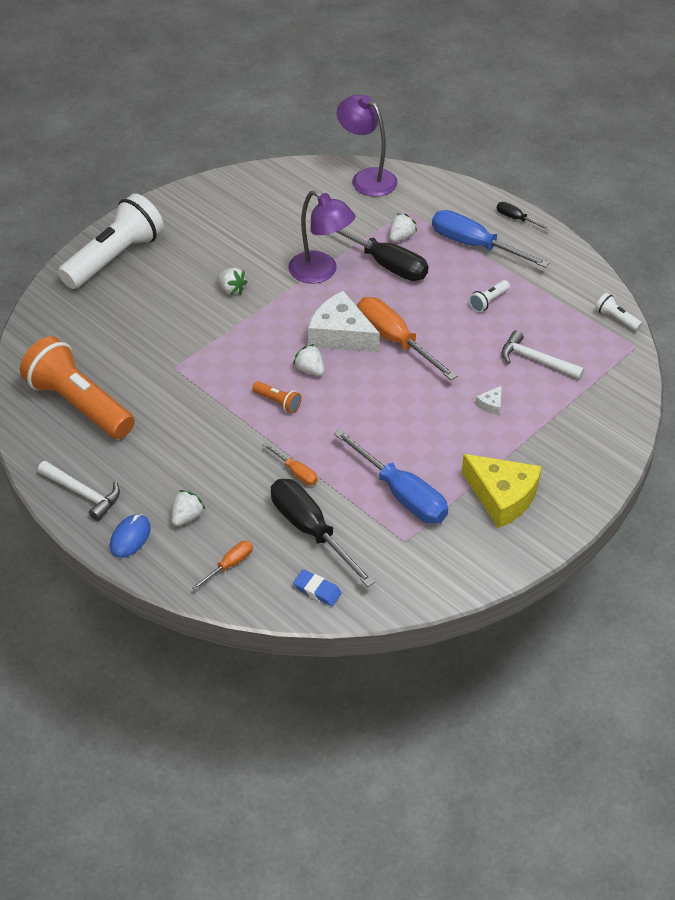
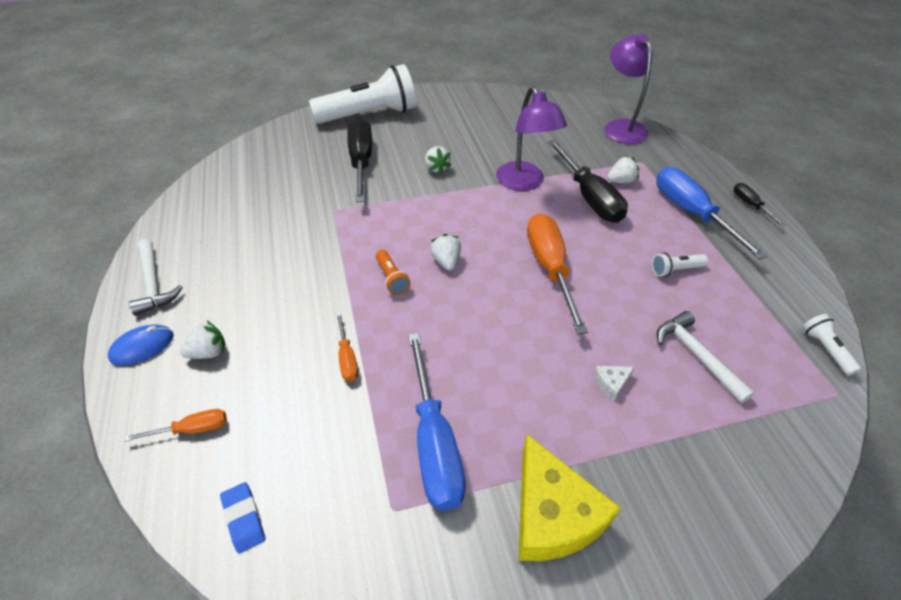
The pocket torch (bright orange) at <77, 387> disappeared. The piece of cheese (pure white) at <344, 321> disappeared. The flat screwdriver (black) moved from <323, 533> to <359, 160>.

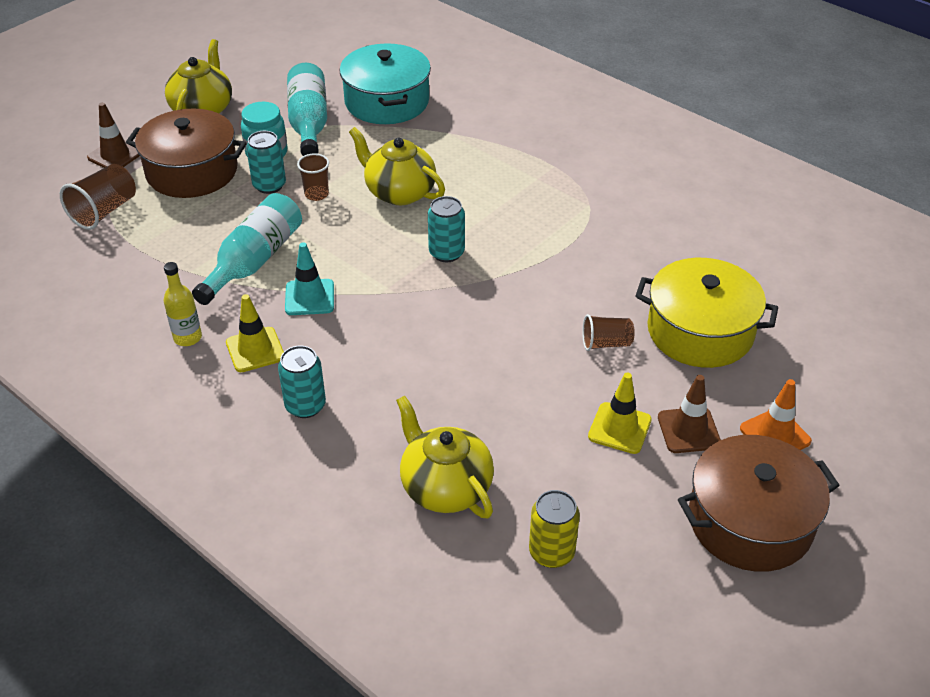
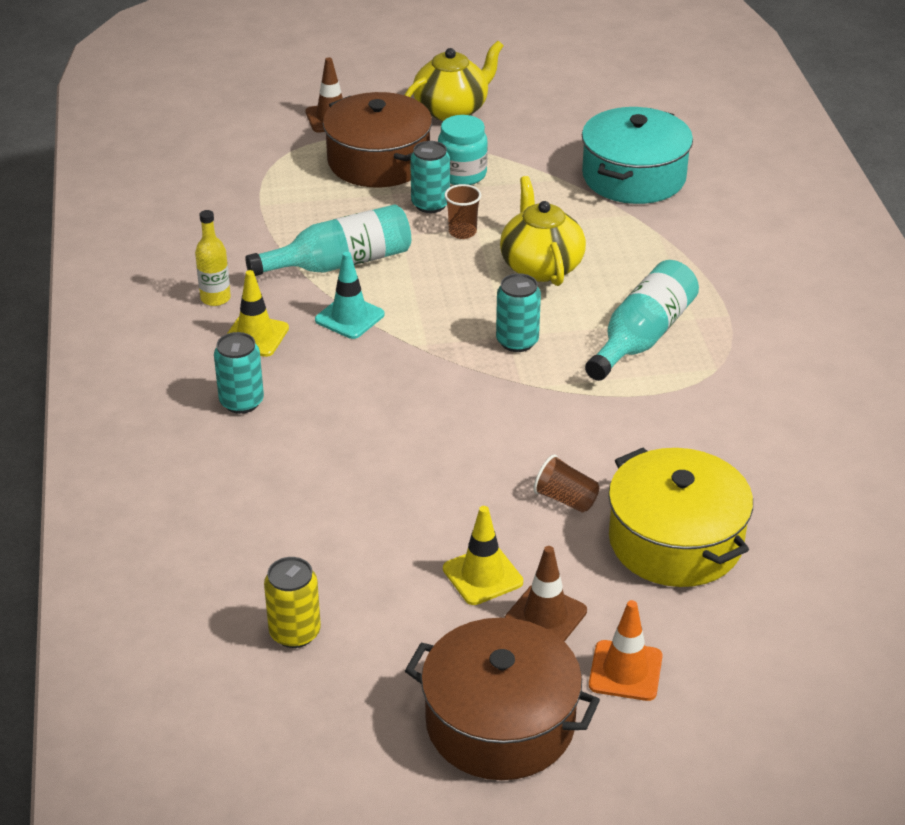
The beaker (dark brown) at <98, 197> disappeared. The teapot (golden) at <445, 456> disappeared. The drink bottle (aqua) moved from <307, 109> to <642, 320>.

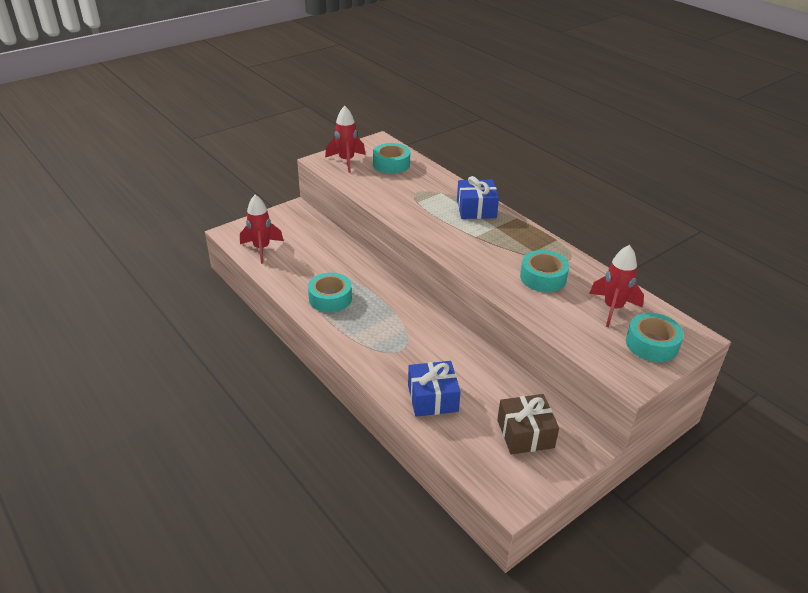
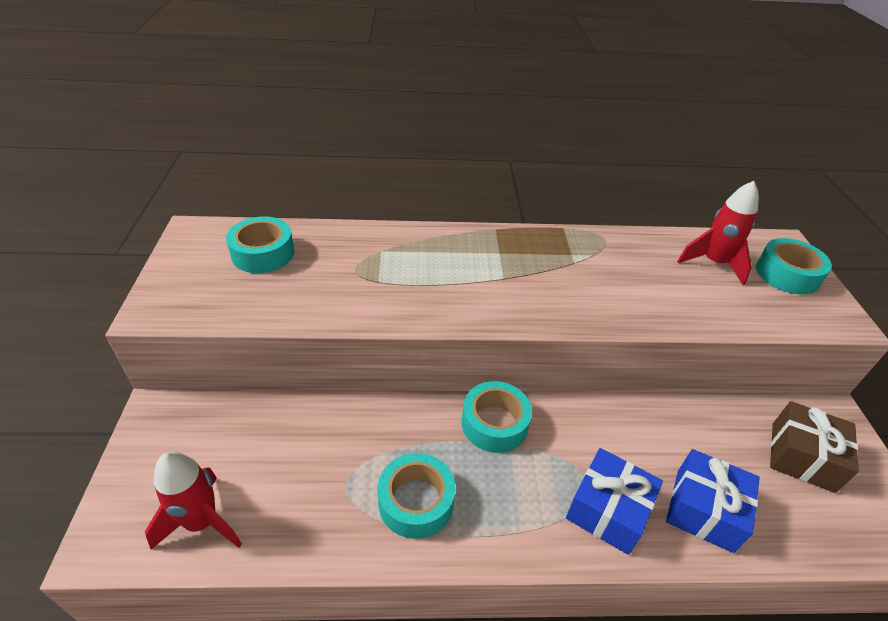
The toy rocket (red) at <345, 139> disappeared. The wrapped gift (blue) moved from <478, 197> to <614, 501>. The tape (aqua) moved from <544, 271> to <497, 417>.

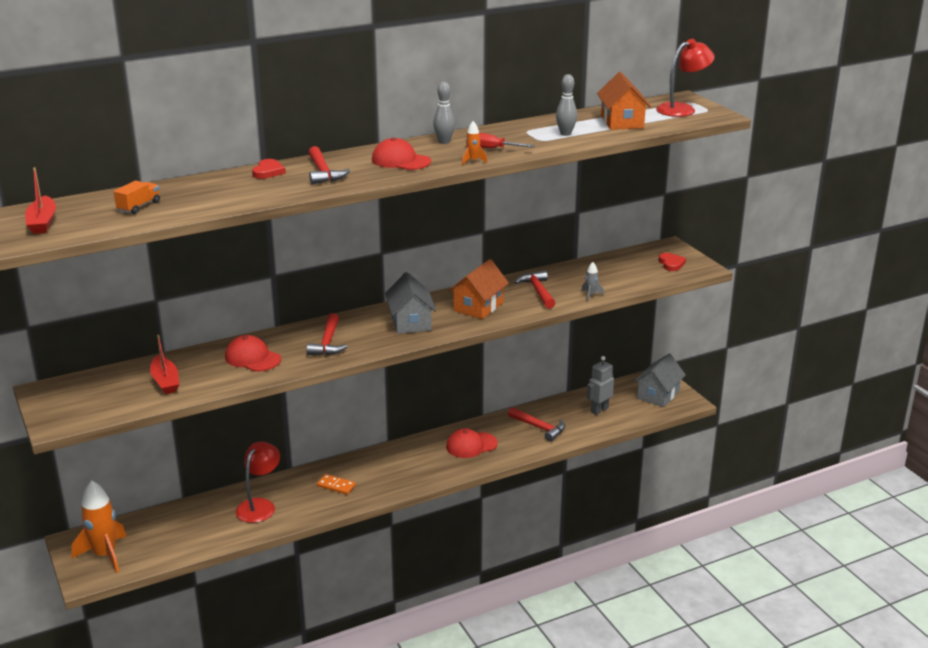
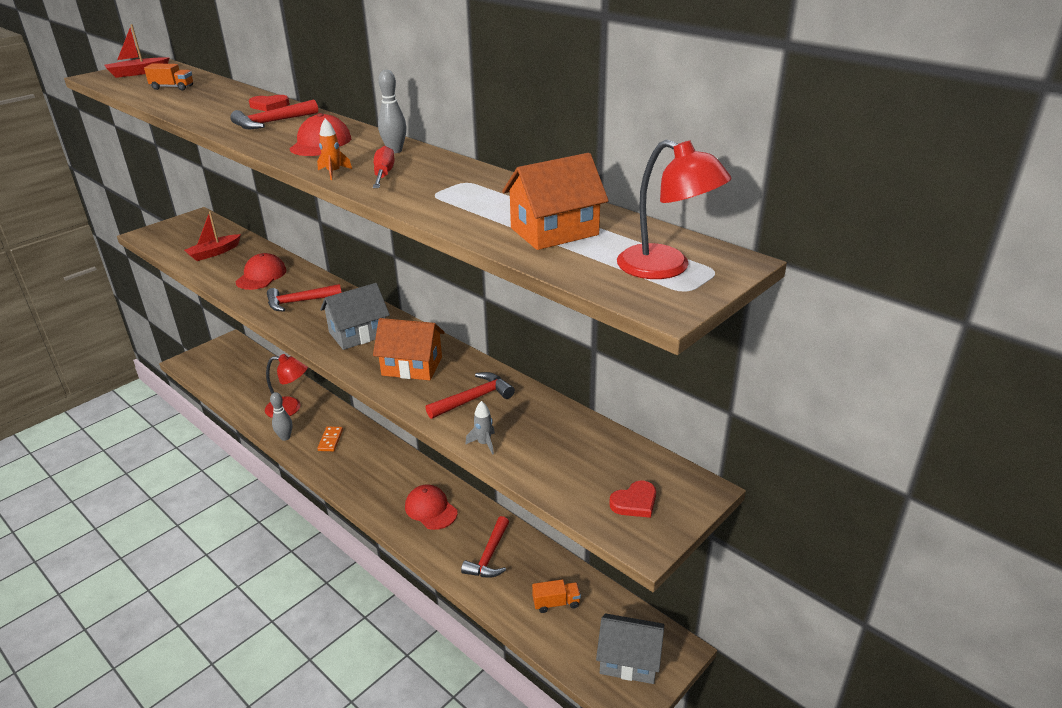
The toy rocket (bright orange) at <99, 526> disappeared. The skittle (ash-grey) moved from <566, 105> to <281, 416>. The toy robot (ash-grey) at <600, 385> was replaced by the truck (bright orange) at <556, 596>.

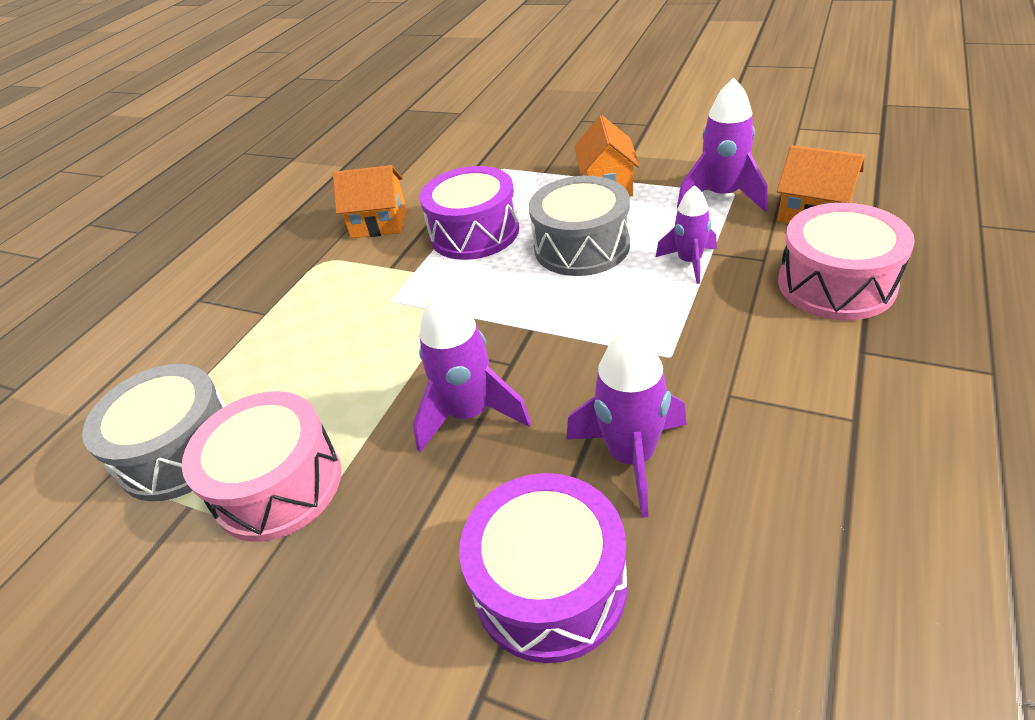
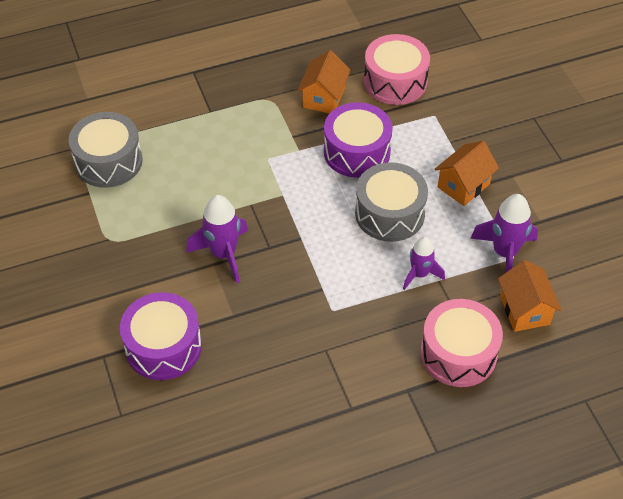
The toy rocket (purple) at <626, 423> disappeared. The snare drum (pink) moved from <261, 466> to <397, 69>. The toy house (bright orange) at <370, 201> turned 60 degrees clockwise.

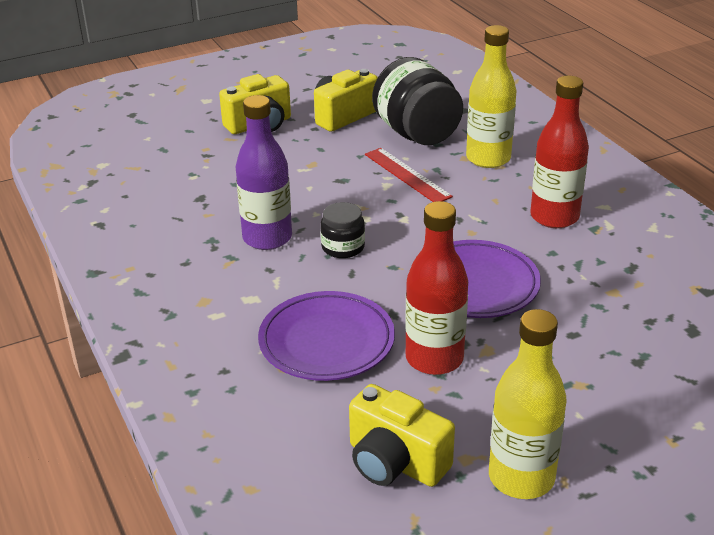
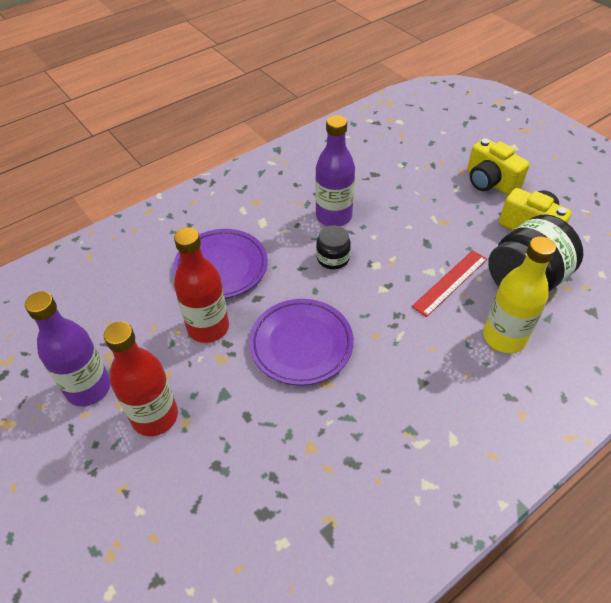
The camera (golden) at <402, 435> disappeared. The drink bottle (red) moved from <559, 152> to <141, 379>. The drink bottle (golden) at <528, 404> became the drink bottle (purple) at <67, 348>.

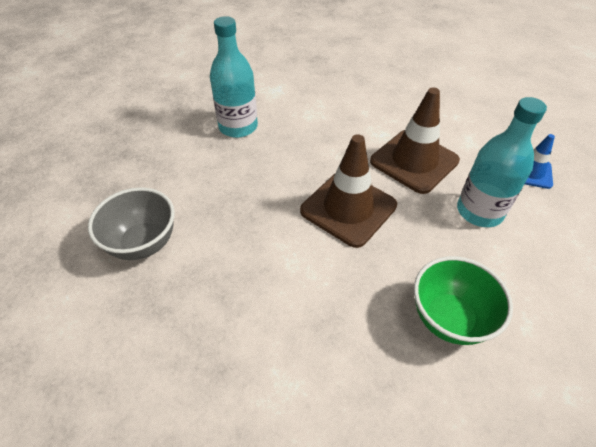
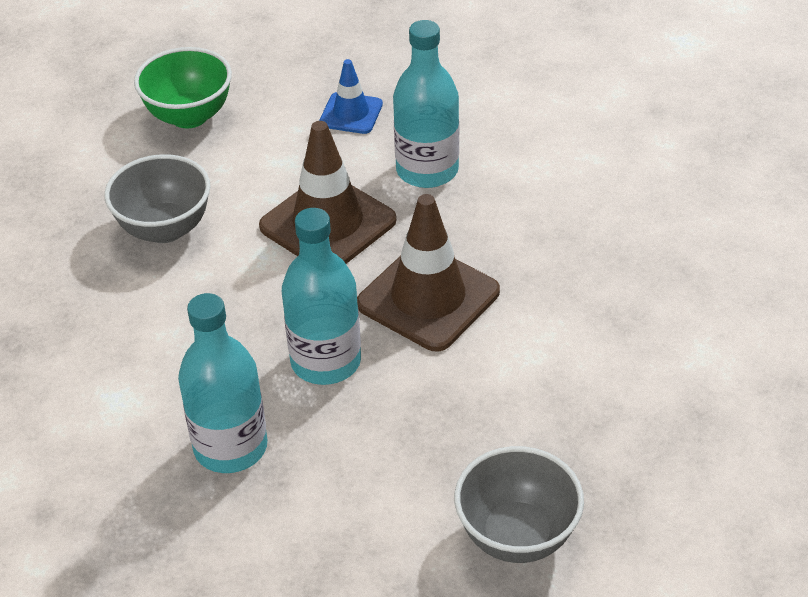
The deep dish (ash-grey) at <157, 198> appeared. The drink bottle (aqua) at <321, 296> appeared. The deep dish (green) moved from <463, 300> to <183, 87>.

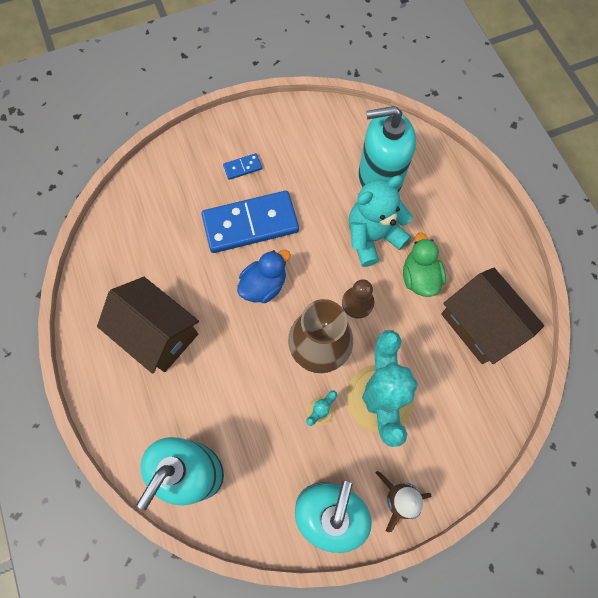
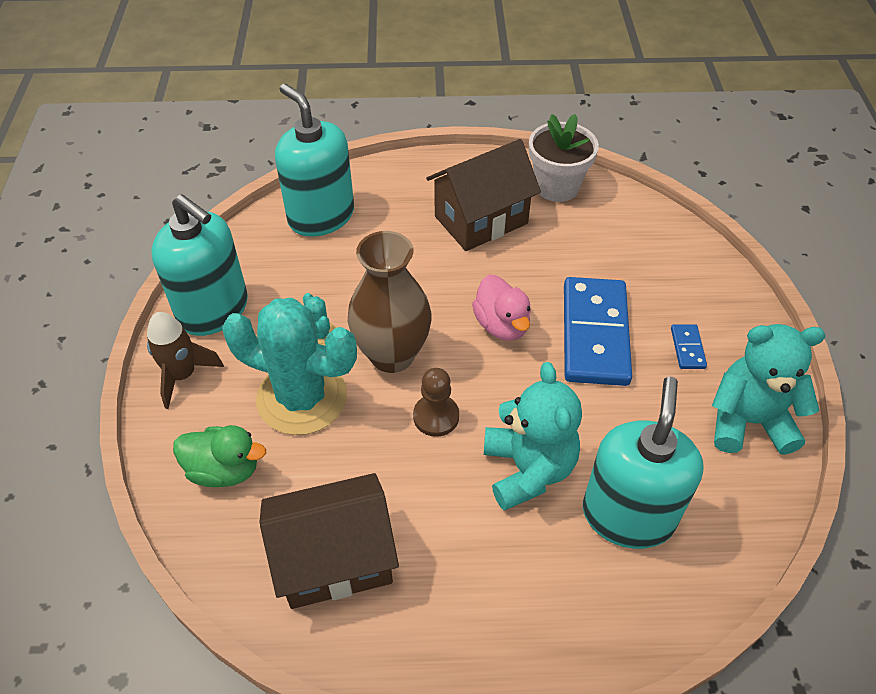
The potted plant (pure white) at <564, 158> appeared. The stuffed bear (aqua) at <768, 389> appeared. The duck (green) moved from <424, 264> to <219, 456>. The duck (blue) at <264, 276> became the duck (pink) at <501, 308>.

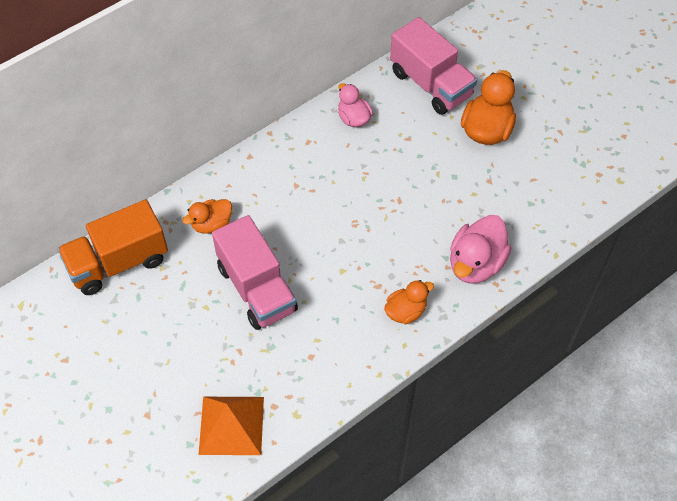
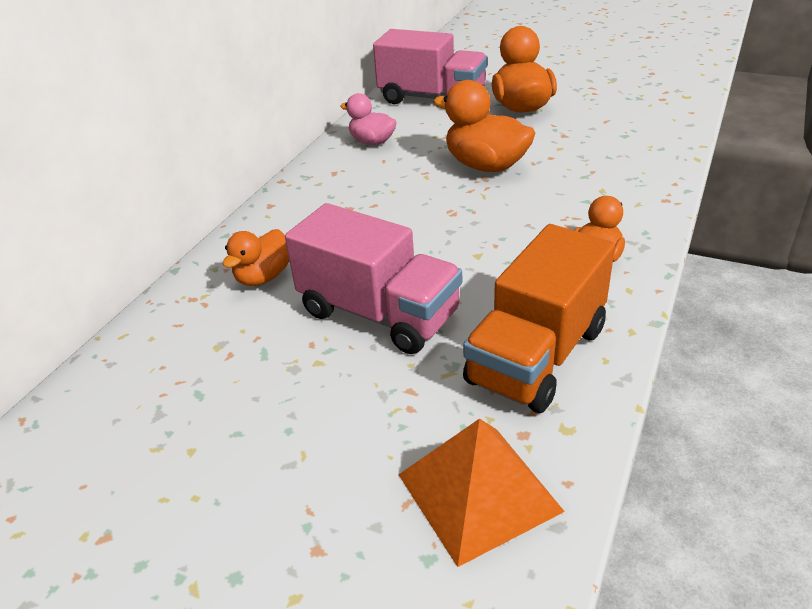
The duck (pink) at <481, 249> disappeared. The duck (bright orange) at <484, 126> appeared. The truck (bright orange) moved from <112, 247> to <539, 318>.

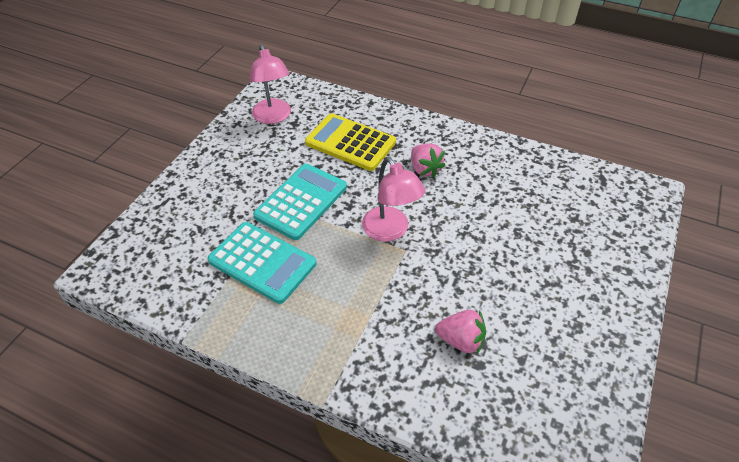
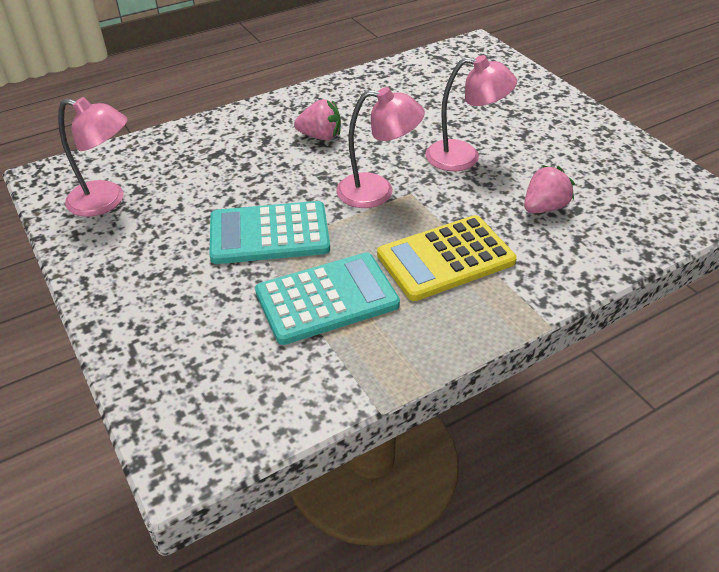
The reading lamp (pink) at <471, 113> appeared. The calculator (golden) moved from <350, 142> to <447, 258>. The calculator (aqua) at <300, 202> turned 75 degrees counterclockwise.

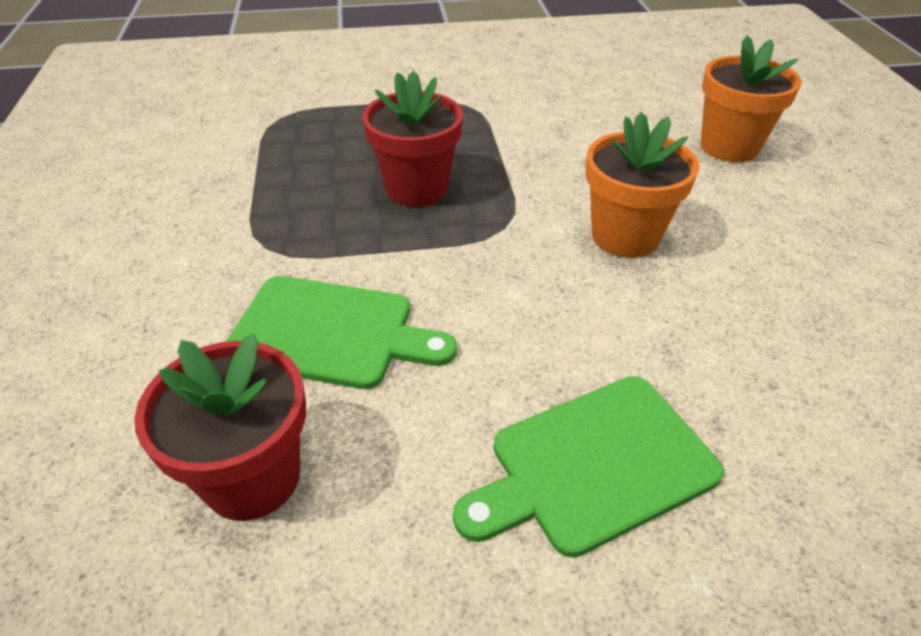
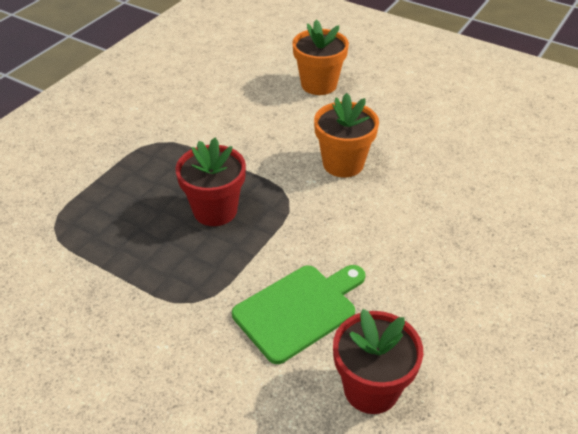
The bread board (green) at <588, 467> disappeared.

